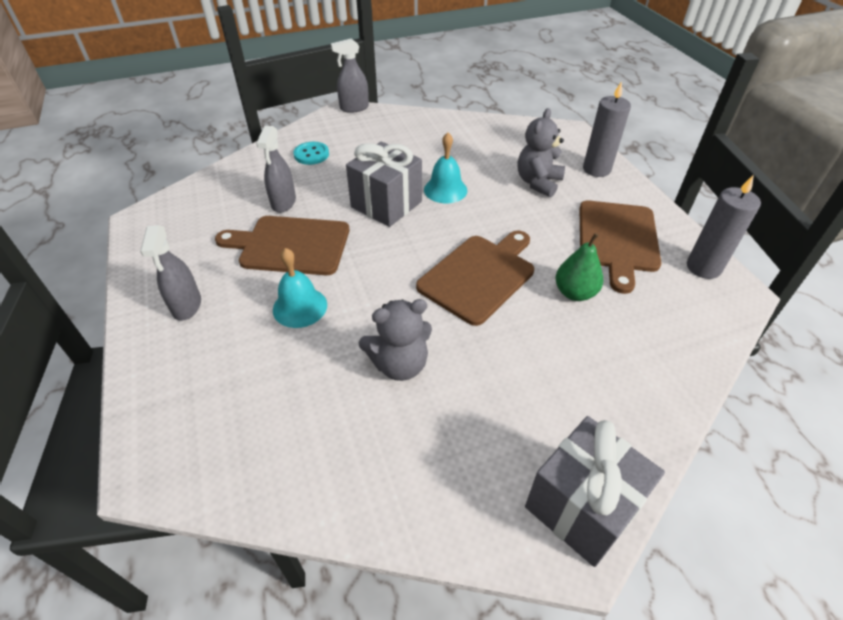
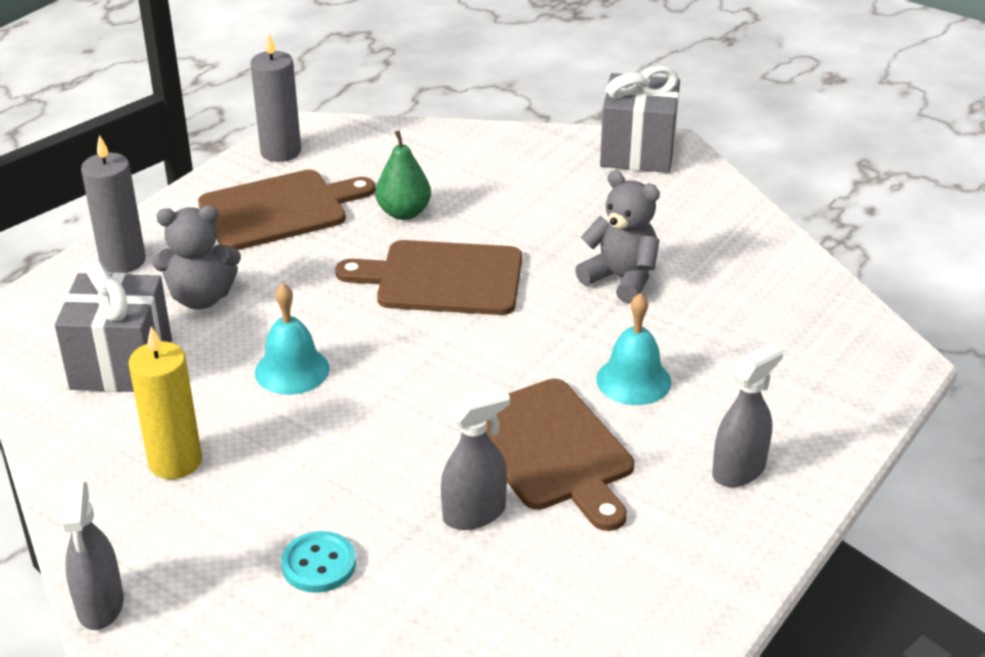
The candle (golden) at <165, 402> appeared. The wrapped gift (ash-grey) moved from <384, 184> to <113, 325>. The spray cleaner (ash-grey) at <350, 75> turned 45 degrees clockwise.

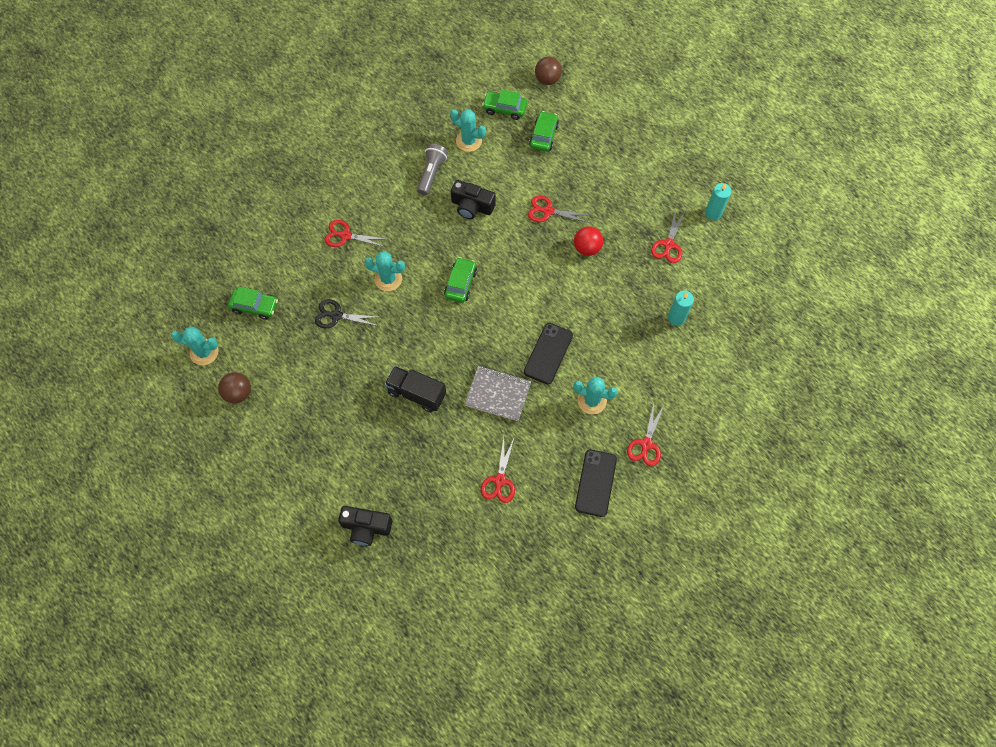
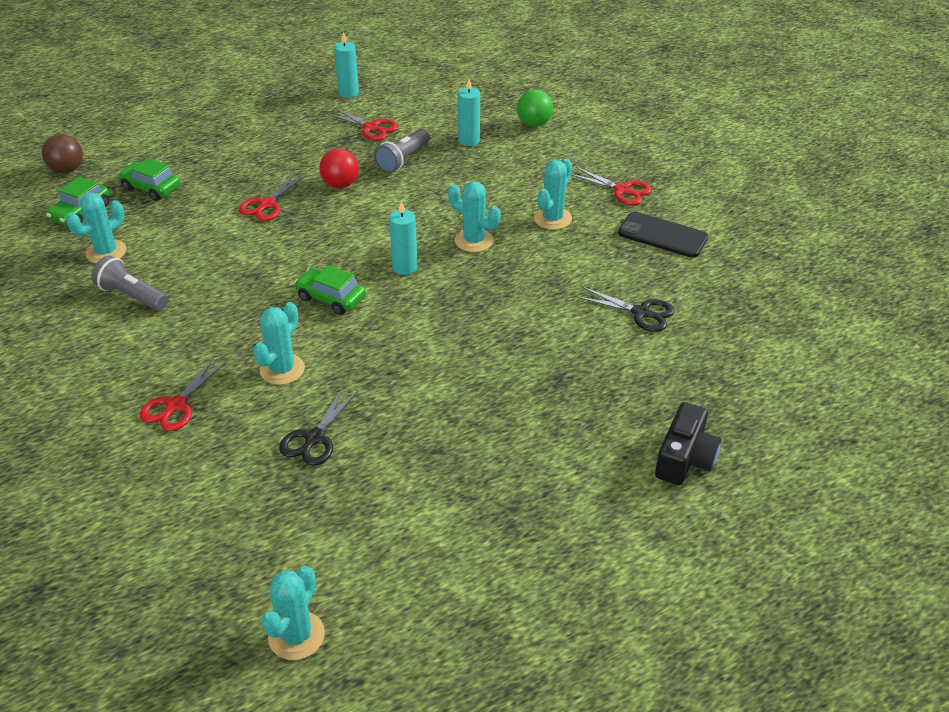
The ball (dark brown) at <234, 388> disappeared. The automobile (green) at <253, 303> disappeared. The truck (black) at <415, 389> disappeared. The camera (black) at <473, 199> disappeared. The exercise book (ash-grey) at <498, 393> disappeared. The pocket torch (ash-grey) at <402, 151> appeared. The candle (aqua) at <403, 238> appeared. The ball (green) at <535, 108> appeared. The smartphone (black) at <548, 353> was replaced by the cactus (aqua) at <474, 216>. The scissors (red) at <498, 470> became the scissors (black) at <626, 309>.

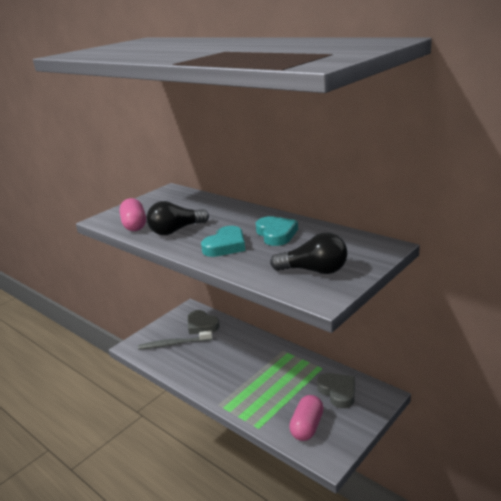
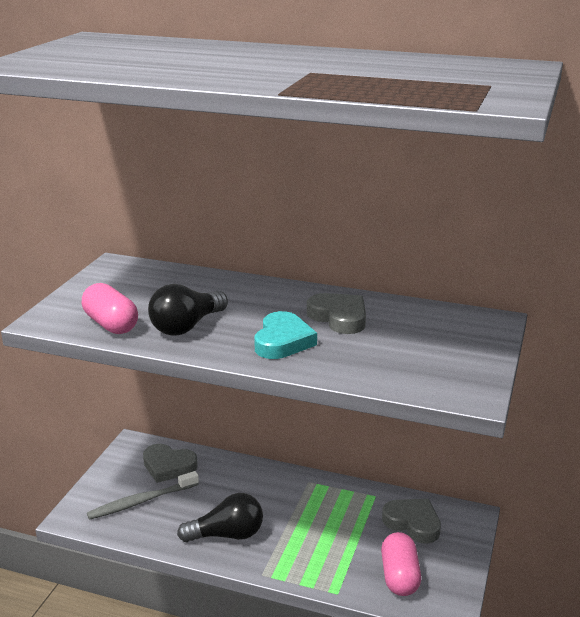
The light bulb (black) moved from <308, 253> to <220, 517>. The heart shape (aqua) at <277, 231> became the heart shape (ash-grey) at <336, 313>.

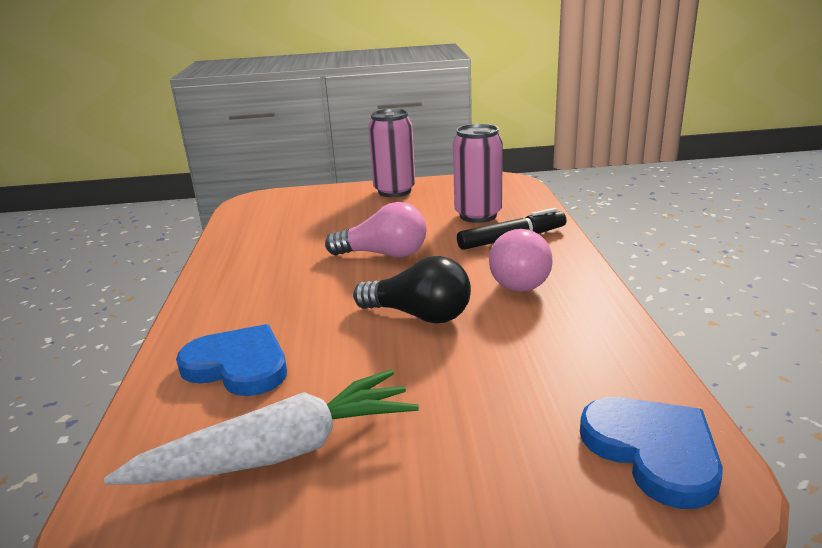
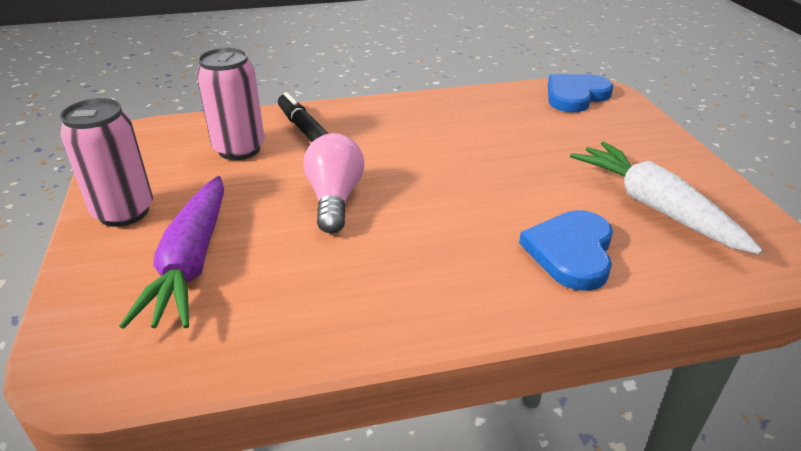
The light bulb (black) at <412, 289> disappeared. The light bulb (pink) at <521, 260> disappeared. The carrot (purple) at <171, 252> appeared.

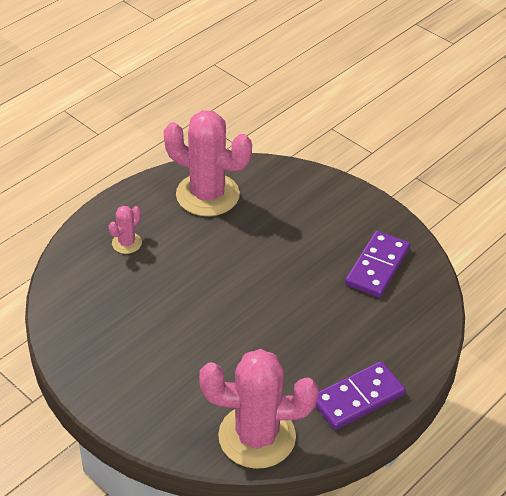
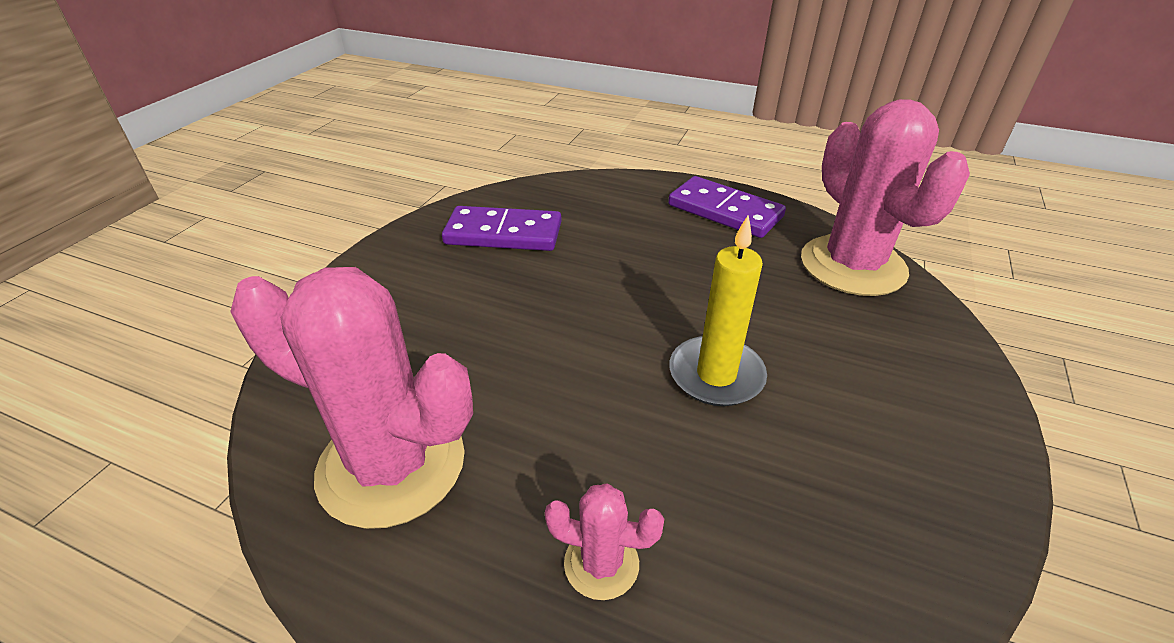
The candle (golden) at <718, 310> appeared. The cactus (pink) at <208, 163> turned 75 degrees counterclockwise.

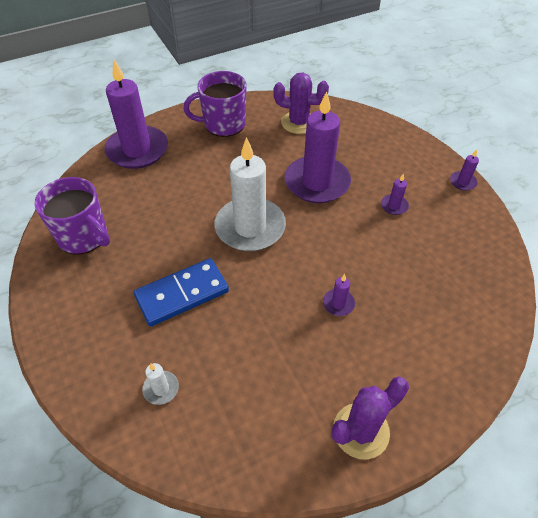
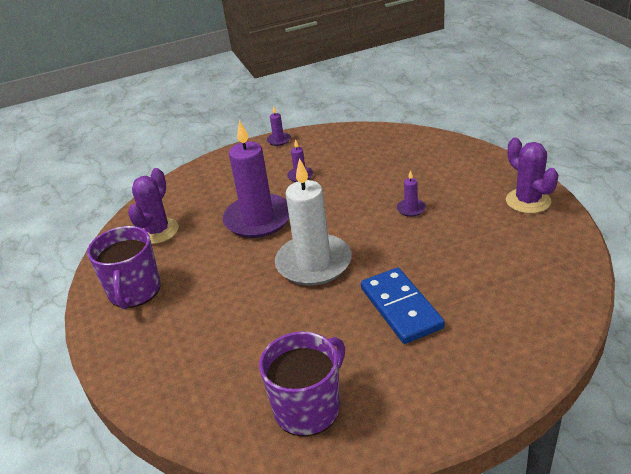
The candle (purple) at <136, 114> disappeared. The candle (pure white) at <160, 384> disappeared.

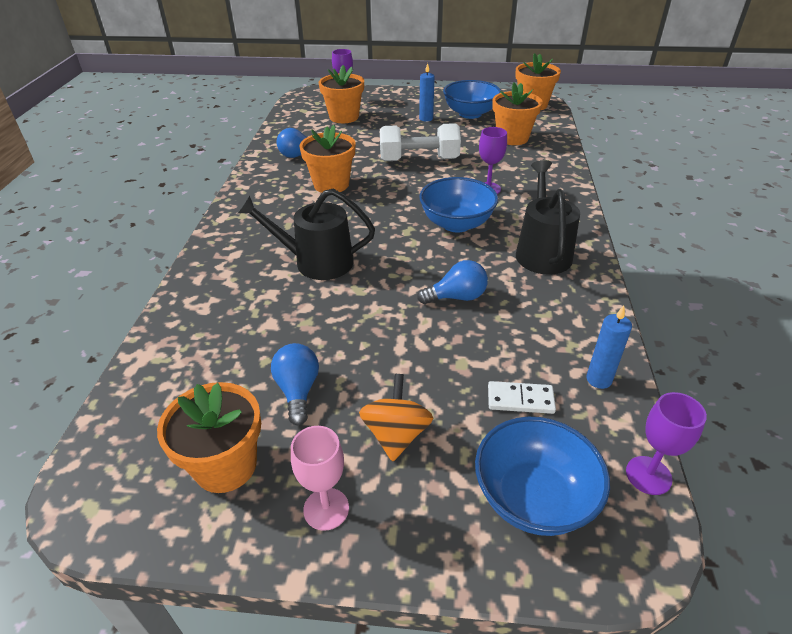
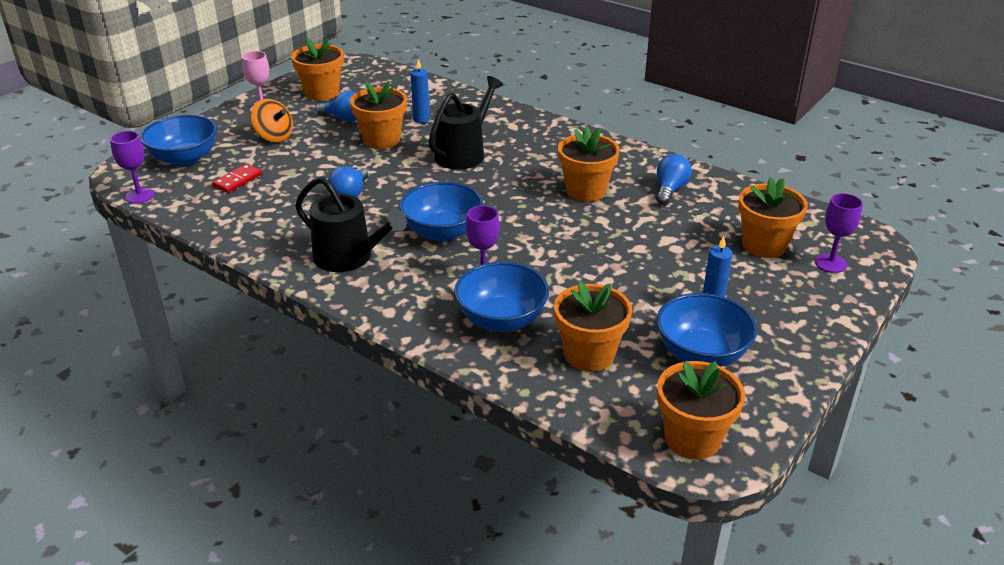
The free weight (pure white) at <420, 142> disappeared. The potted plant (bright orange) at <378, 115> appeared. The deep dish (blue) at <501, 297> appeared. The candle (blue) moved from <609, 347> to <420, 91>. The domino tile (pure white) at <522, 397> became the domino tile (red) at <237, 178>.

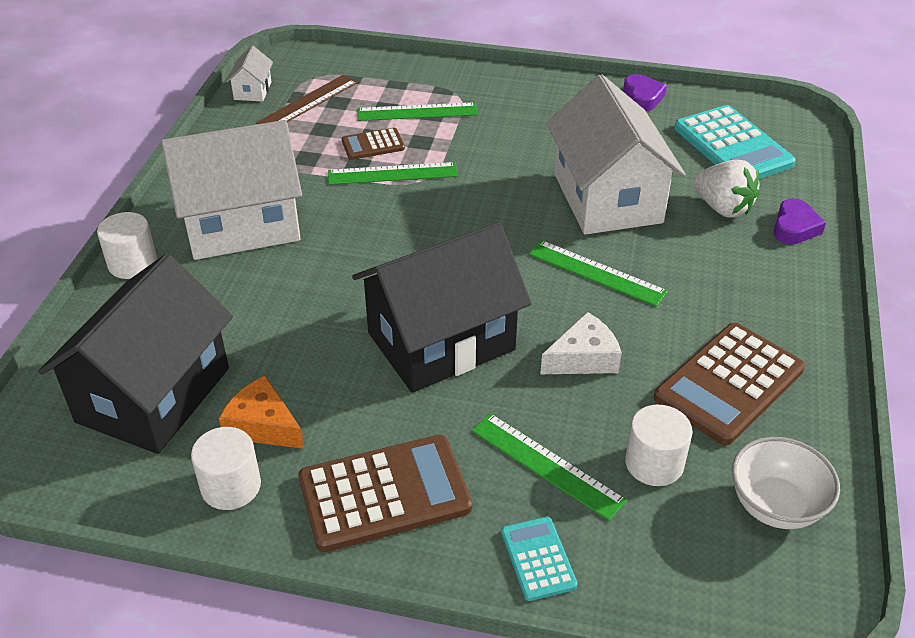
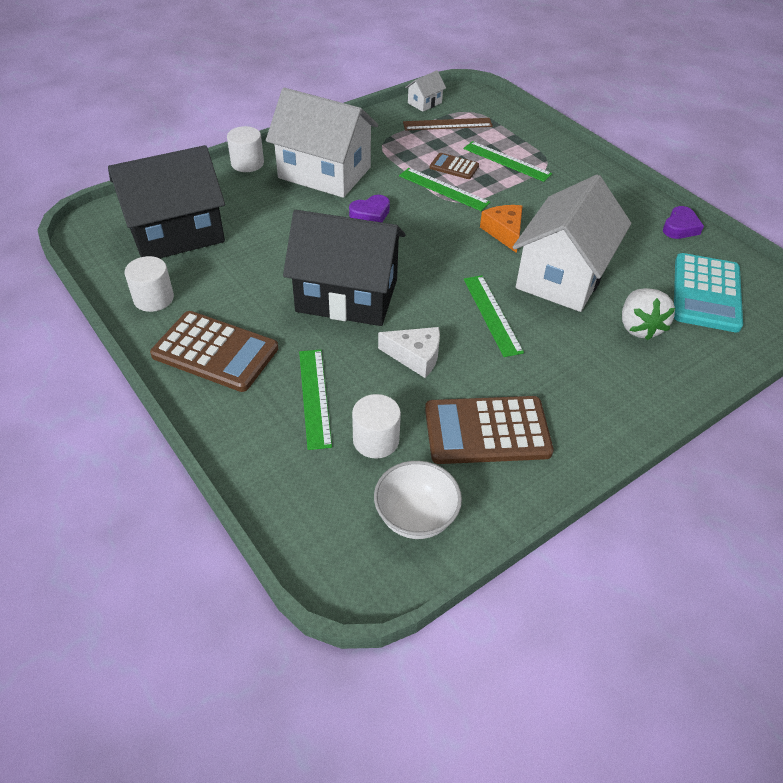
The calculator (aqua) at <539, 559> disappeared. The piece of cheese (bright orange) moved from <261, 412> to <501, 229>. The heart shape (purple) moved from <799, 221> to <369, 208>.

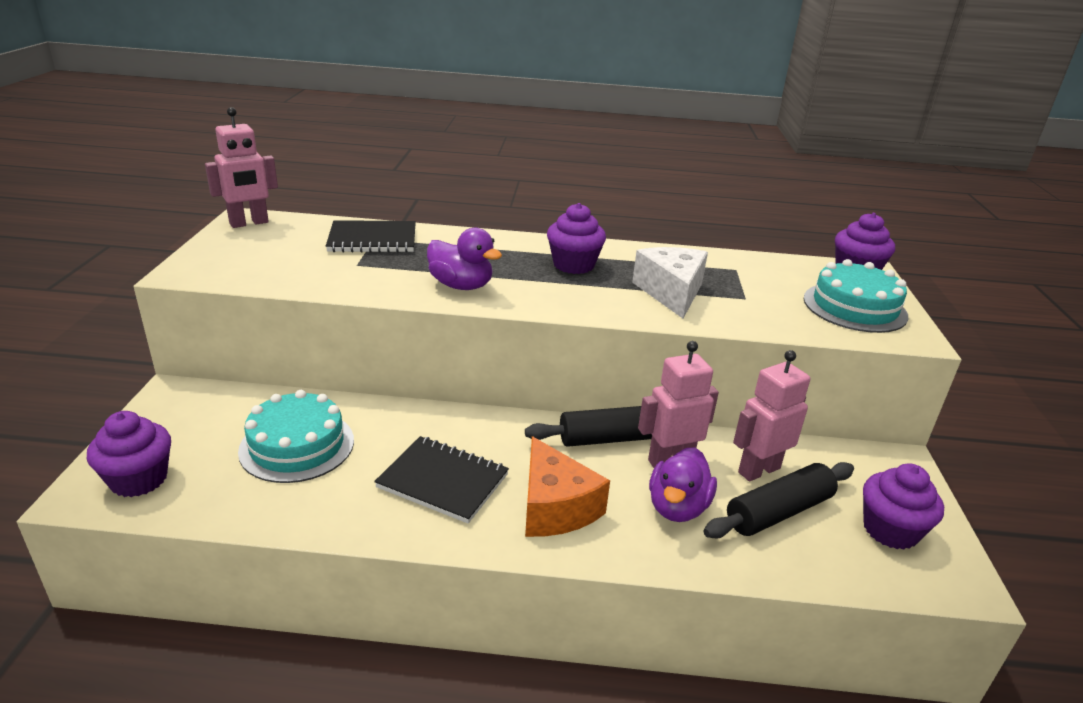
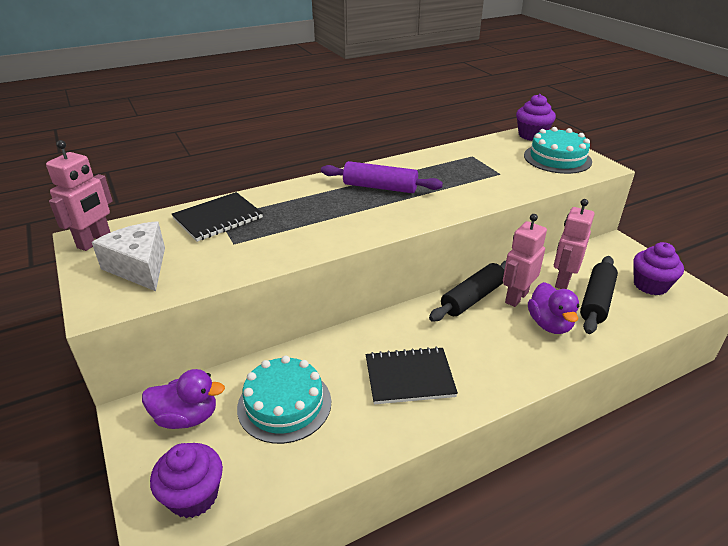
The piece of cheese (bright orange) at <567, 486> disappeared. The duck (purple) moved from <464, 258> to <183, 399>. The piece of cheese (pure white) moved from <670, 282> to <128, 256>. The cupcake (purple) at <576, 238> was replaced by the rolling pin (purple) at <382, 177>.

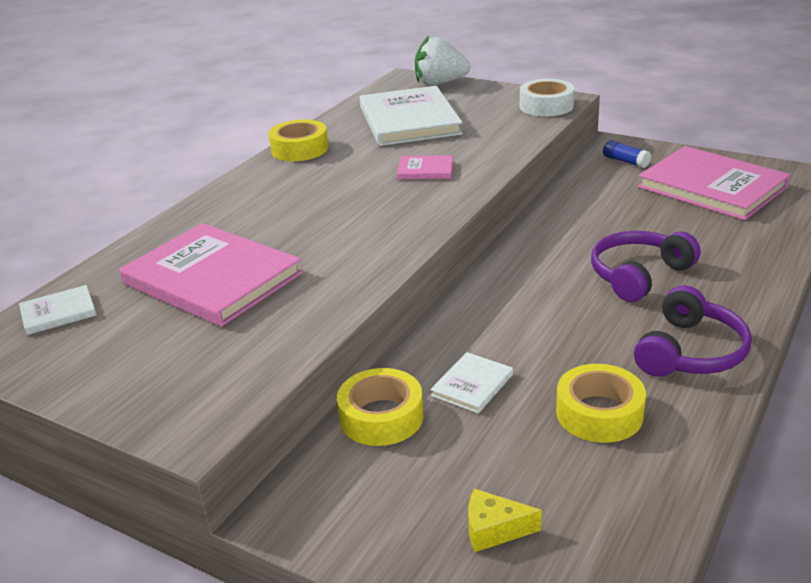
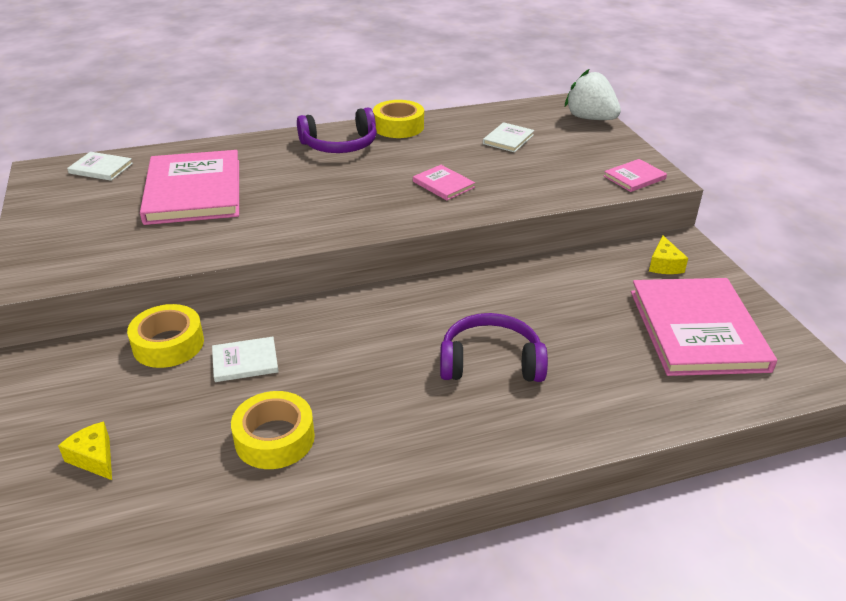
The over-ear headphones (purple) moved from <693, 331> to <337, 130>. The tape (pure white) at <547, 97> was replaced by the book (pink) at <635, 175>. The glue stick (blue) at <627, 154> was replaced by the piece of cheese (golden) at <668, 254>. The book (pure white) at <411, 116> changed to 0.45 times the size.

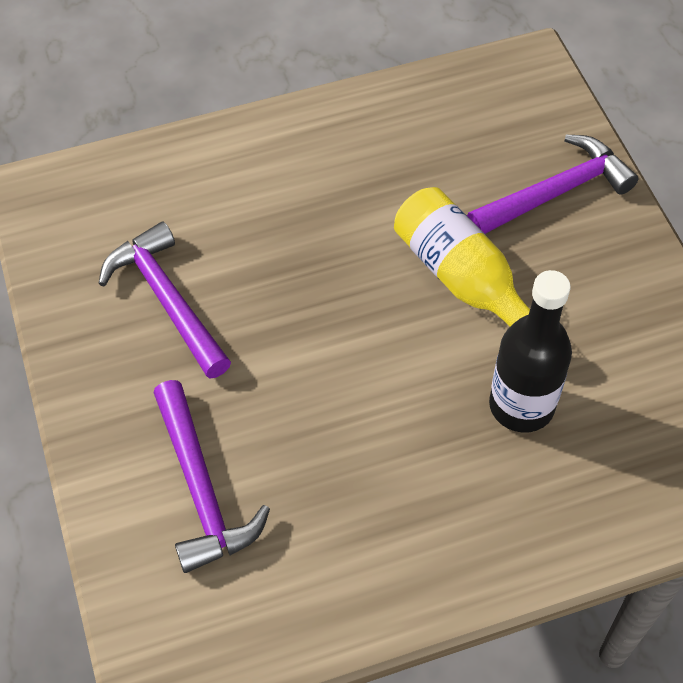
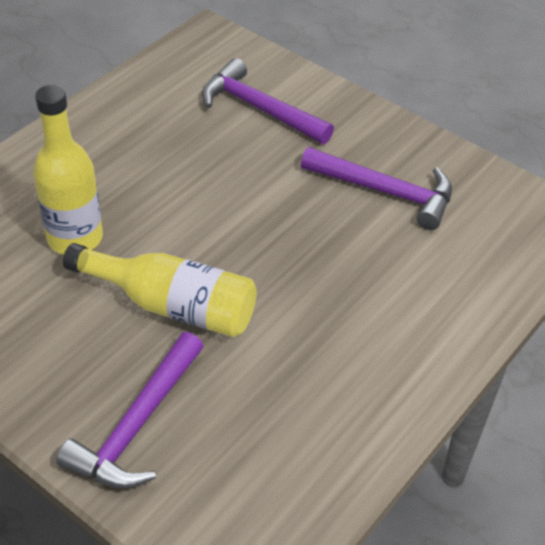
The drink bottle (black) at <530, 351> became the drink bottle (golden) at <68, 170>.

